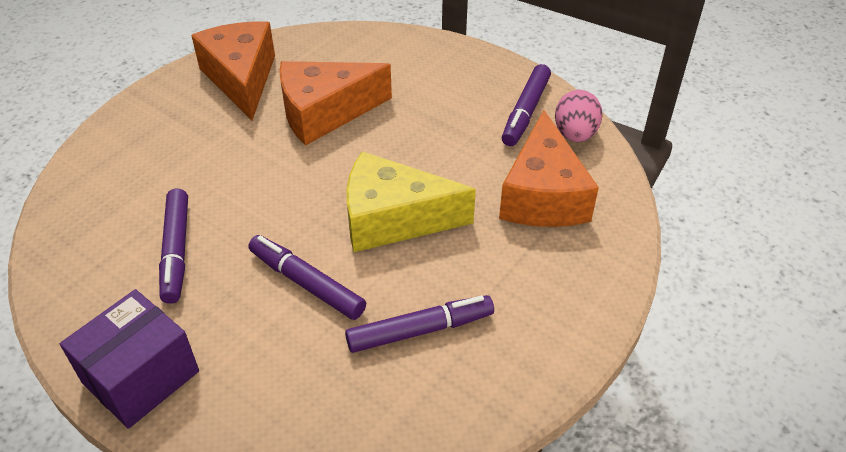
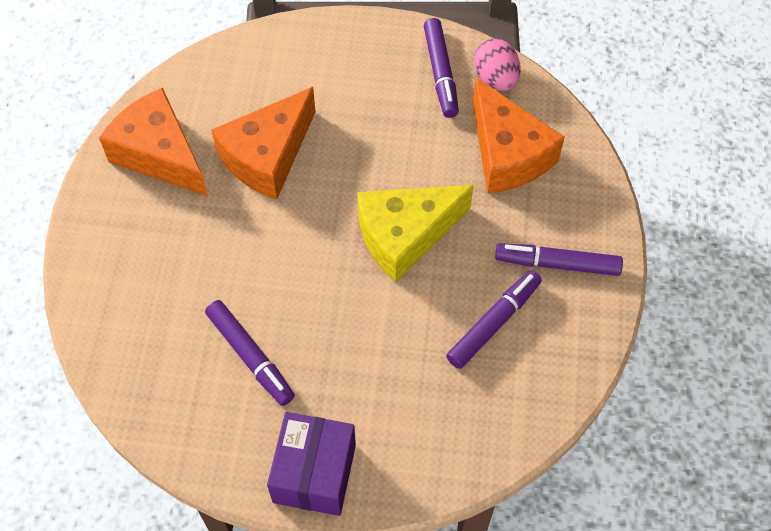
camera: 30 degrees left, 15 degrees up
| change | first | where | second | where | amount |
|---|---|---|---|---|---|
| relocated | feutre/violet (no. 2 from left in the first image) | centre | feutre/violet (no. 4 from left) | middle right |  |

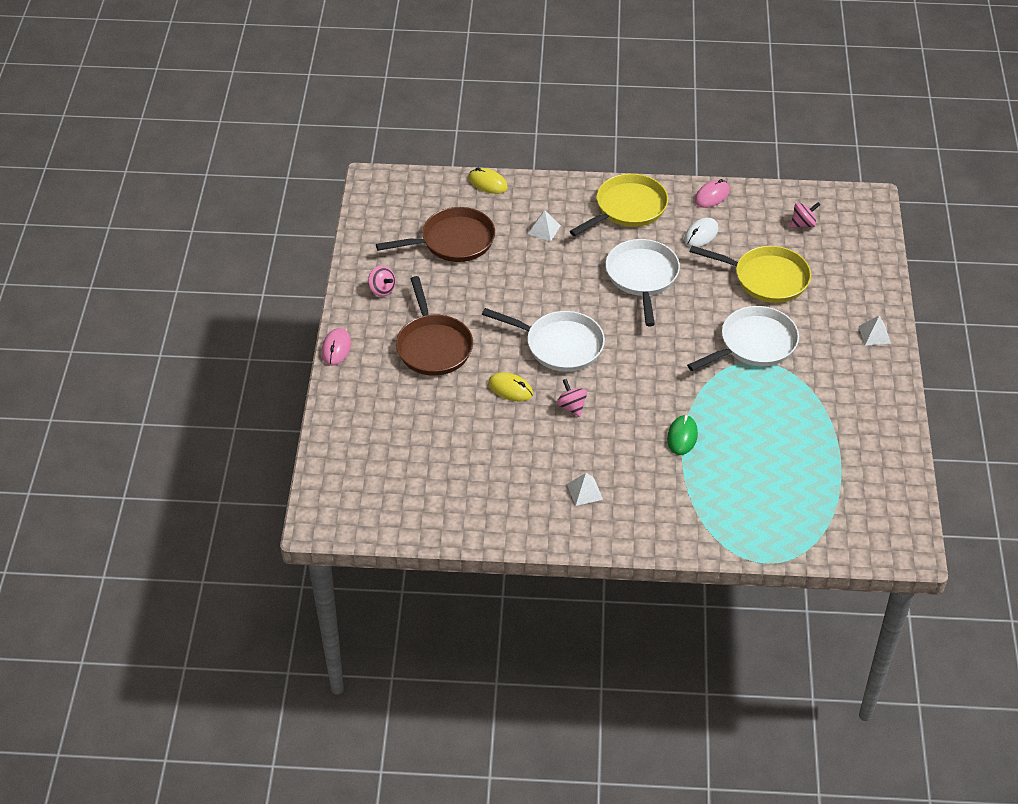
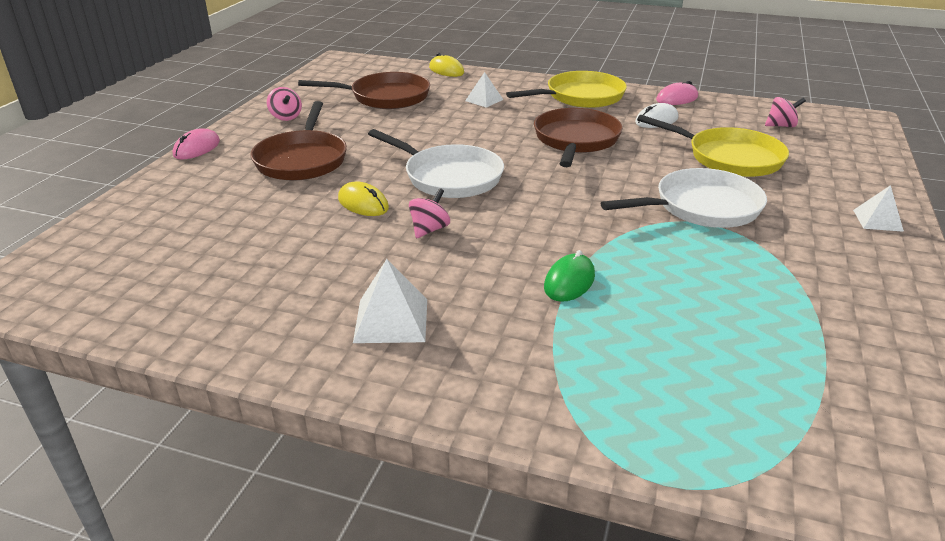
camera: 15 degrees right, 15 degrees down
| change | first | where | second | where | amount |
|---|---|---|---|---|---|
| colour | poêle/blanc (no. 2 from left) | centre | poêle/marron (no. 3 from left) | top centre |  |
| spun | toupie/rose (no. 2 from left) | centre |  | centre | 45 degrees clockwise |
| size | pyramide/blanc (no. 2 from left in the first image) | centre | pyramide/blanc (no. 1 from left) | centre | x1.52 |

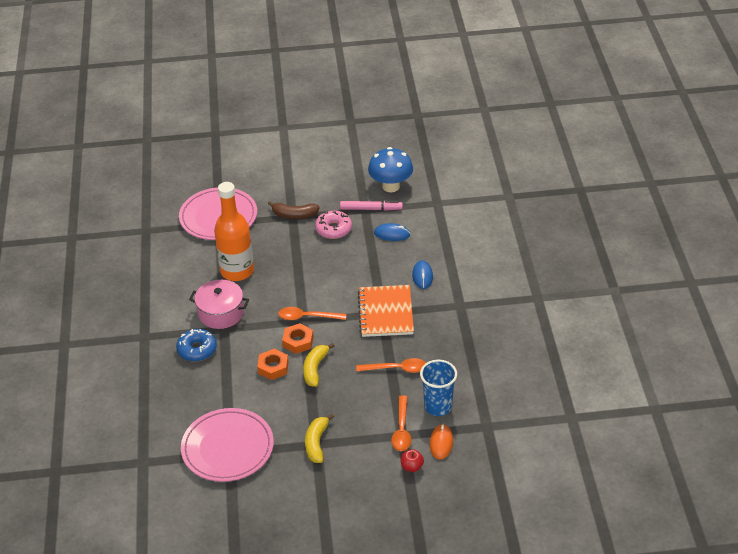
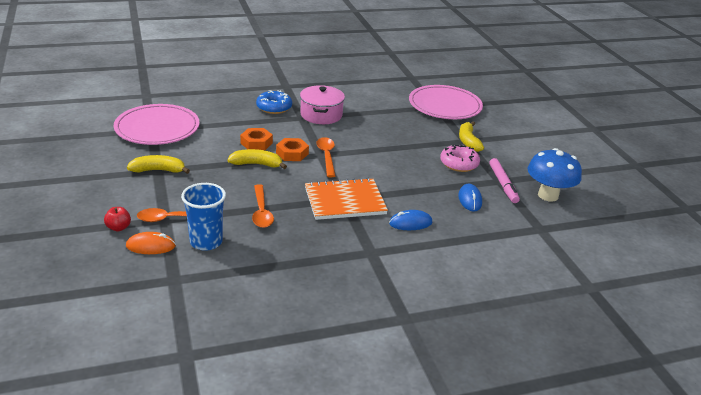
camera: 75 degrees right, 10 degrees down
| change | first | where | second | where | amount |
|---|---|---|---|---|---|
| missing | bouteille/orange | middle left |  |  |  |
| colour | banane/marron | centre | banane/jaune (no. 3 from left) | middle right |  |

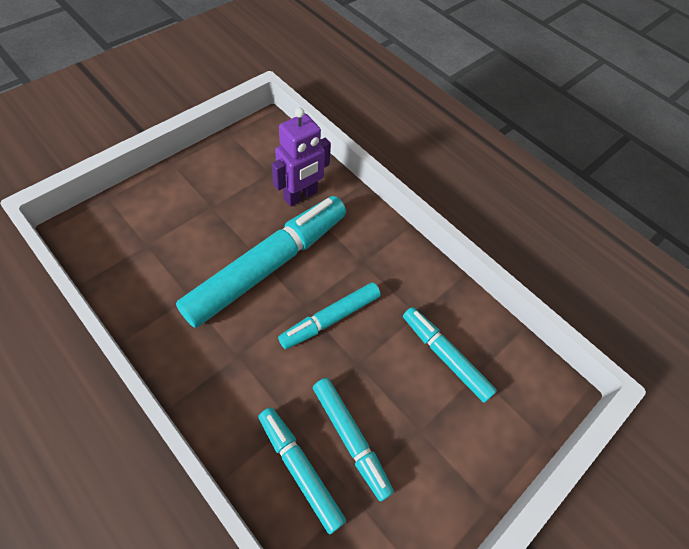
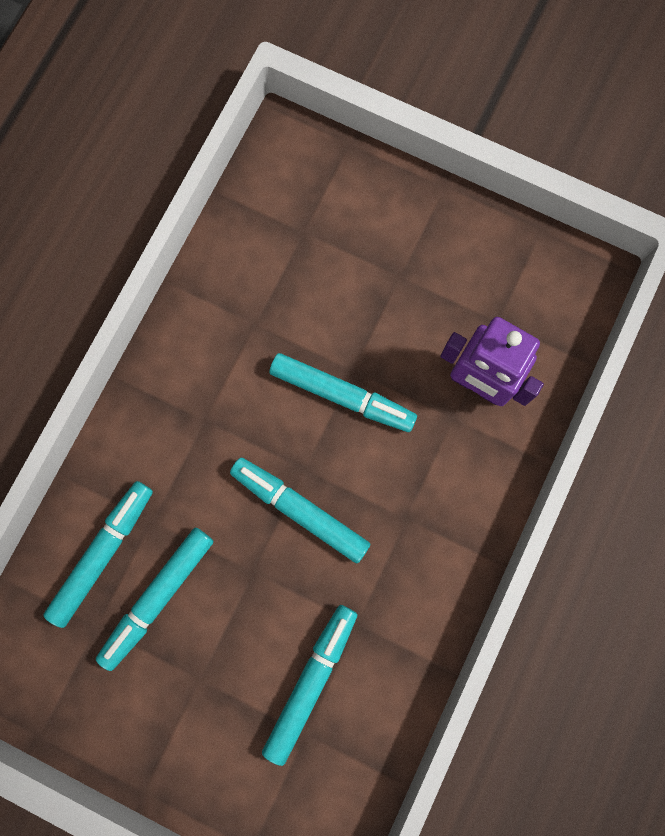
camera: 75 degrees right, 20 degrees up
| change | first | where | second | where | amount |
|---|---|---|---|---|---|
| size | feutre/turquoise (no. 1 from left in the first image) | centre | feutre/turquoise (no. 5 from left) | centre | x0.55 |

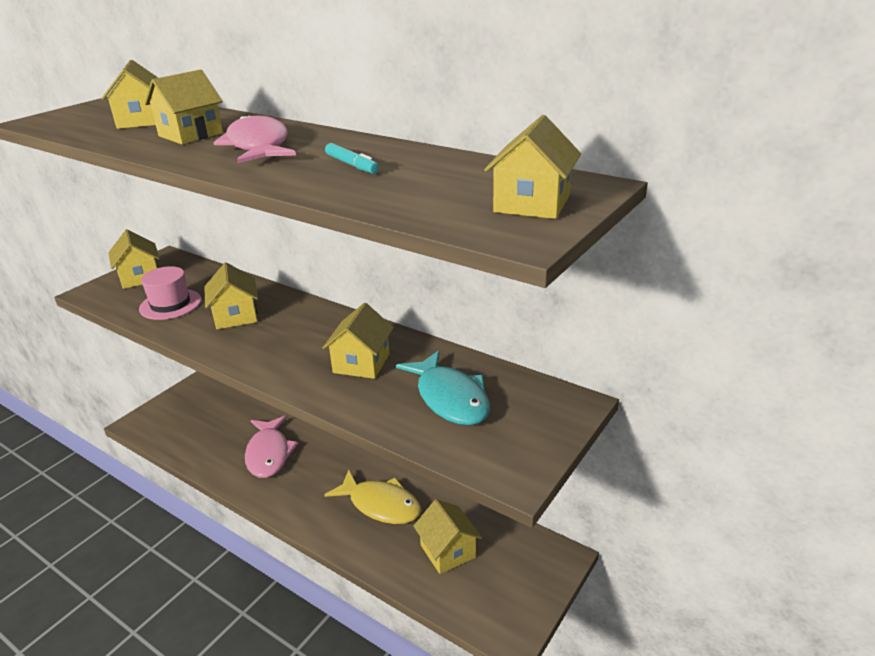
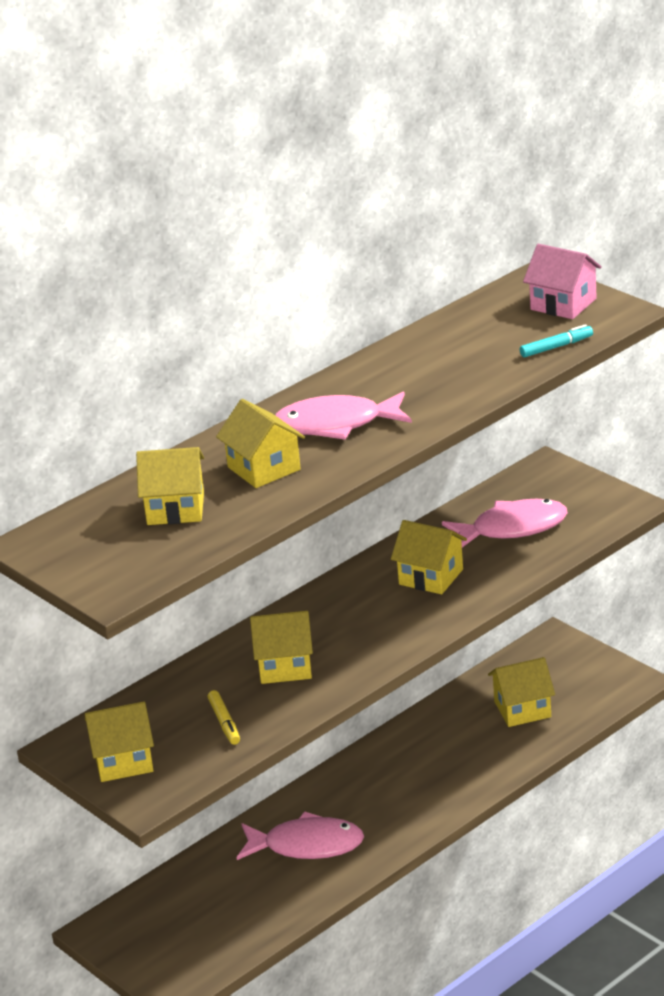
camera: 75 degrees left, 0 degrees up
| change | first | where | second | where | amount |
|---|---|---|---|---|---|
| missing | poisson/jaune | bottom centre |  |  |  |
| relocated | feutre/turquoise | top centre |  | middle right |  |
| exchanged | chapeau/rose | middle left | feutre/jaune | bottom centre |  |
| colour | poisson/turquoise | centre | poisson/rose (no. 3 from left) | middle right |  |
| colour | maison/jaune (no. 7 from left) | top centre | maison/rose | top right |  |

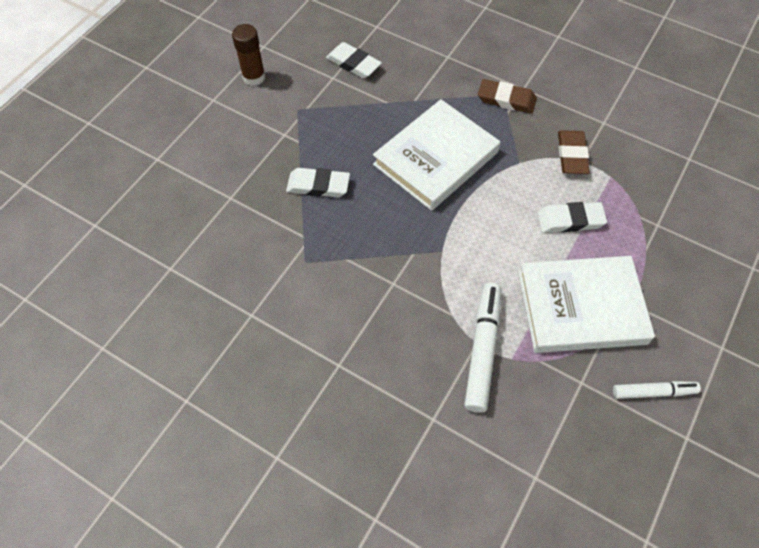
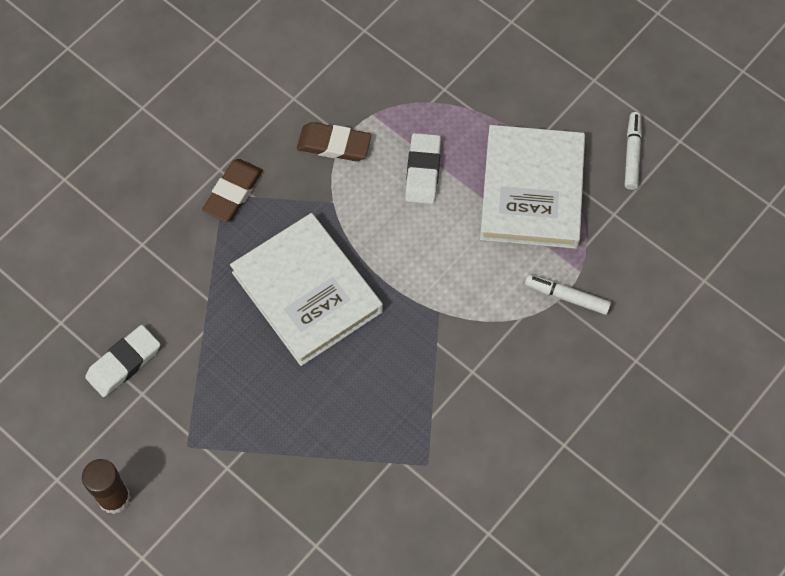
camera: 80 degrees left, 5 degrees up
| change | first | where | second | where | amount |
|---|---|---|---|---|---|
| missing | gomme/blanc (no. 1 from left) | top centre |  |  |  |
| size | feutre/blanc (no. 1 from left) | centre |  | middle right | x0.61 |

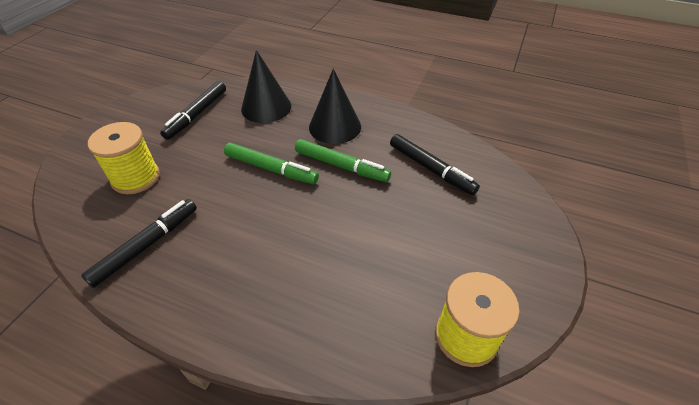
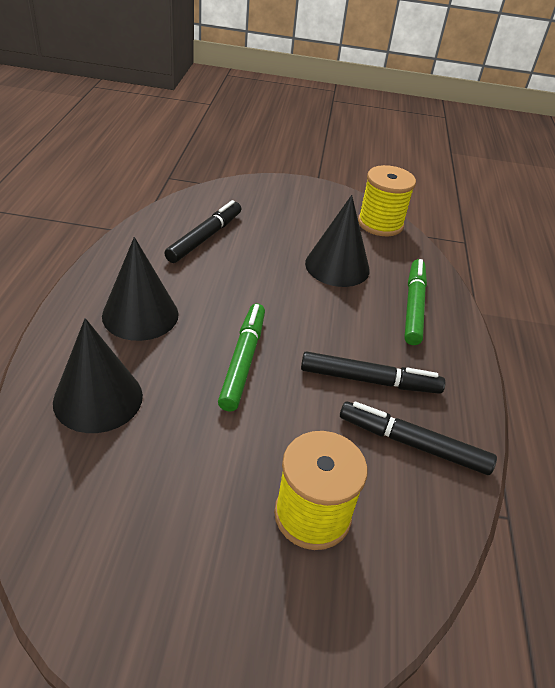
camera: 110 degrees left, 5 degrees down
| change | first | where | second | where | amount |
|---|---|---|---|---|---|
| appeared |  |  | cône/noir (no. 3 from left) | centre |  |
| relocated | feutre/noir (no. 2 from left) | top left |  | middle right |  |
| relocated | feutre/vert (no. 2 from left) | centre |  | middle right |  |

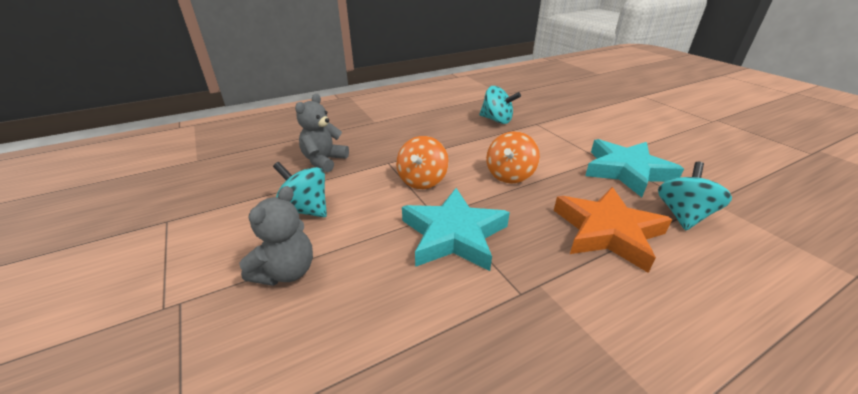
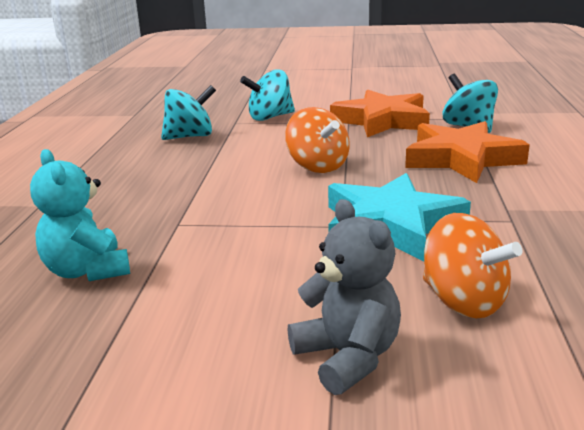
camera: 55 degrees left, 10 degrees down
| change | first | where | second | where | amount |
|---|---|---|---|---|---|
| relocated | toupie/turquoise (no. 1 from left in the first image) | centre | toupie/turquoise (no. 2 from left) | top centre |  |
| relocated | toupie/orange (no. 1 from left in the first image) | centre | toupie/orange (no. 2 from left) | middle right |  |
| colour | ours en peluche/gris (no. 2 from left) | centre | ours en peluche/turquoise | middle left |  |
| colour | étoile/turquoise (no. 2 from left) | middle right | étoile/orange (no. 1 from left) | top centre |  |

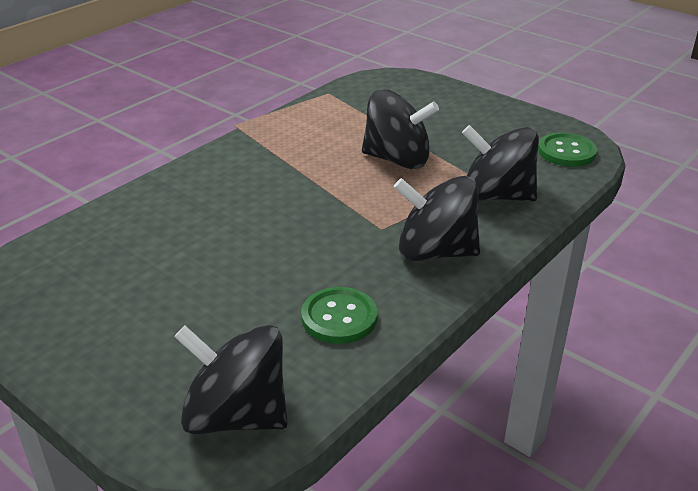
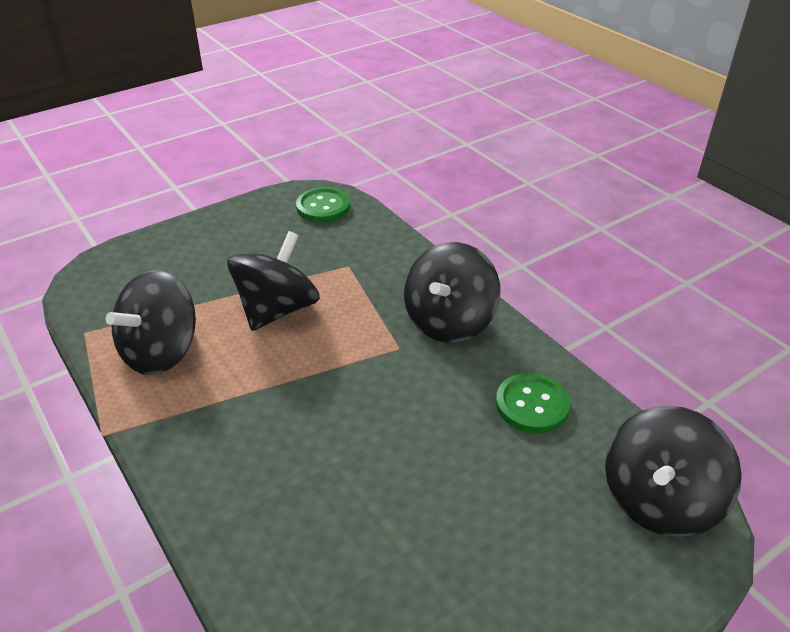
camera: 75 degrees left, 5 degrees up
| change | first | where | second | where | amount |
|---|---|---|---|---|---|
| relocated | toupie/noir (no. 4 from left in the first image) | top right | toupie/noir (no. 1 from left) | middle left |  |

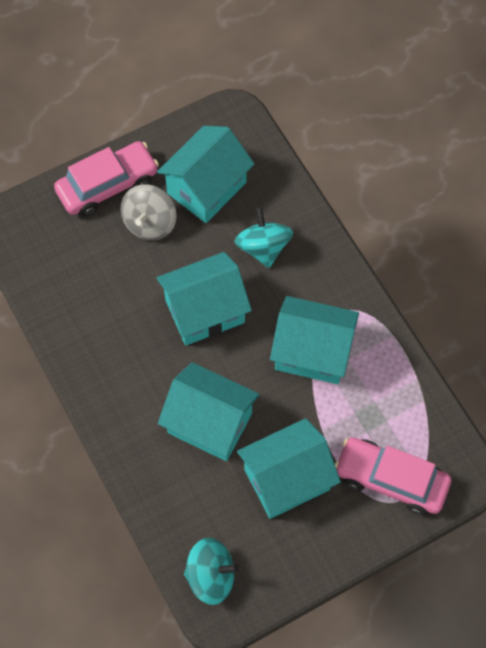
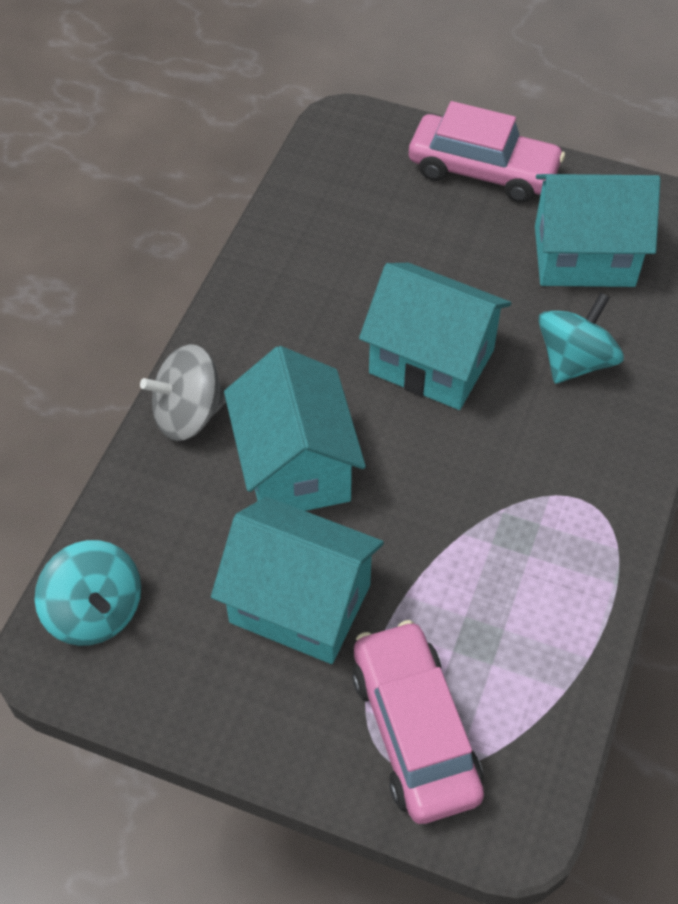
camera: 50 degrees right, 10 degrees down
| change | first | where | second | where | amount |
|---|---|---|---|---|---|
| missing | maison/turquoise (no. 5 from left) | centre |  |  |  |
| relocated | toupie/gris | top left |  | middle left |  |

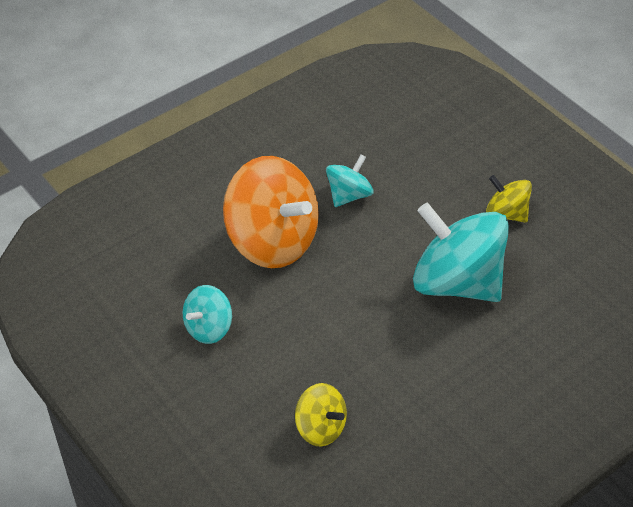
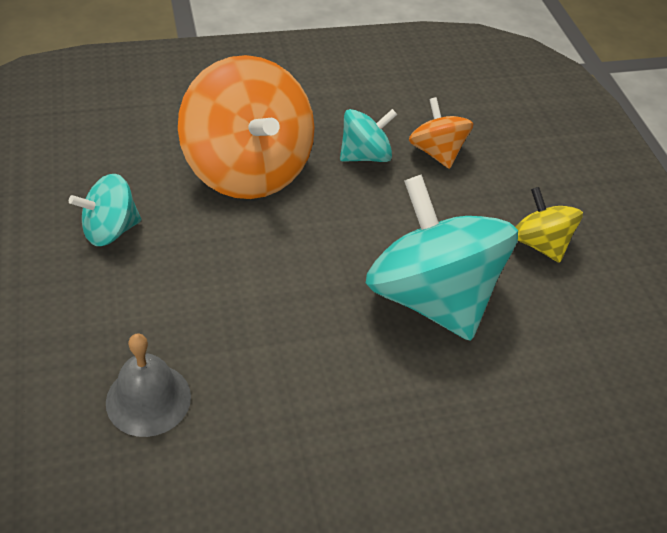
camera: 20 degrees right, 0 degrees up
| change | first | where | second | where | amount |
|---|---|---|---|---|---|
| appeared |  |  | toupie/orange (no. 2 from left) | top centre |  |
| exchanged | toupie/jaune (no. 1 from left) | bottom centre | cloche/gris | bottom left |  |

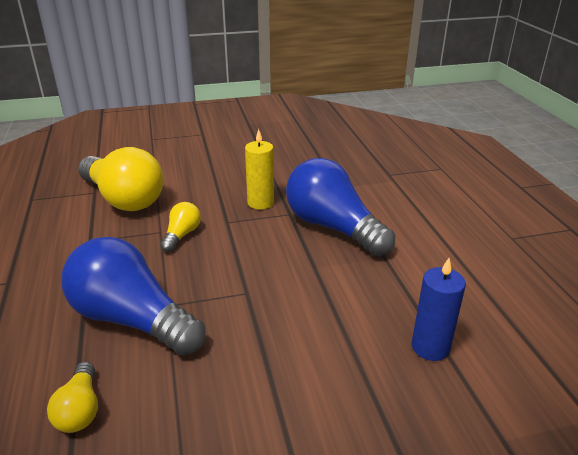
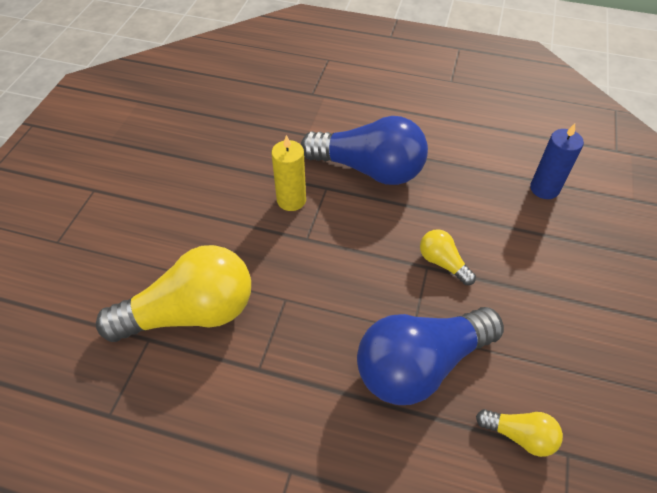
camera: 60 degrees left, 20 degrees up
| change | first | where | second | where | amount |
|---|---|---|---|---|---|
| relocated | ampoule/jaune (no. 3 from left in the first image) | middle left | ampoule/jaune (no. 2 from left) | middle right |  |
| spun | ampoule/bleu (no. 2 from left in the first image) | centre | ampoule/bleu (no. 1 from left) | top centre | 150 degrees counterclockwise |

